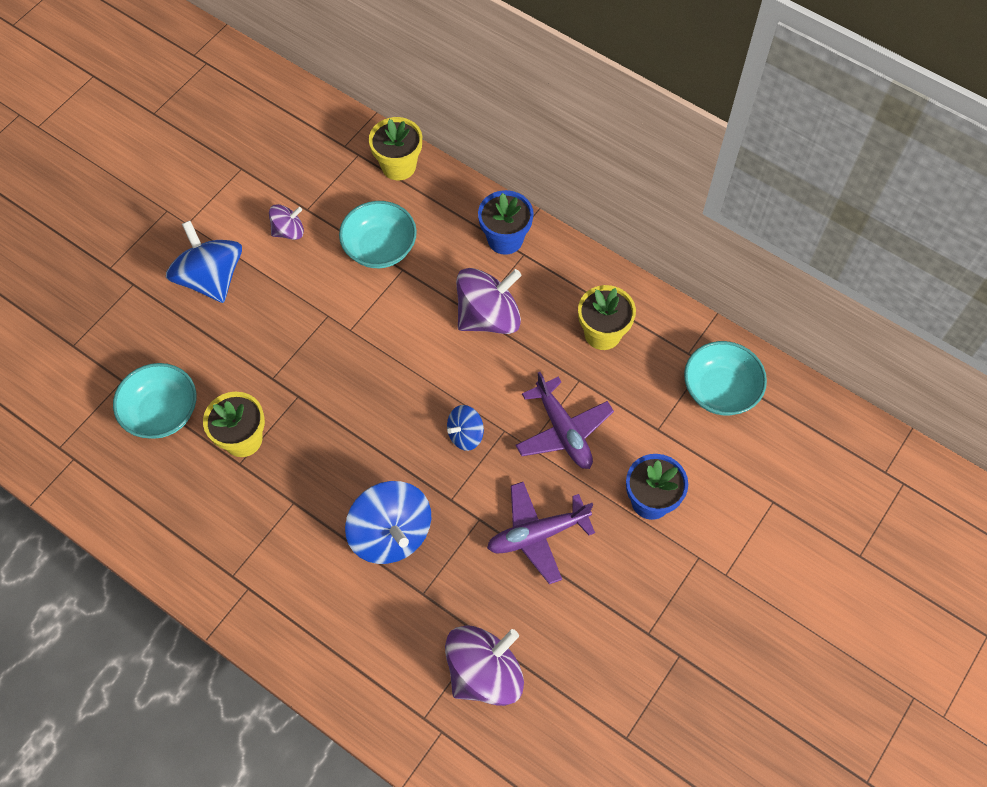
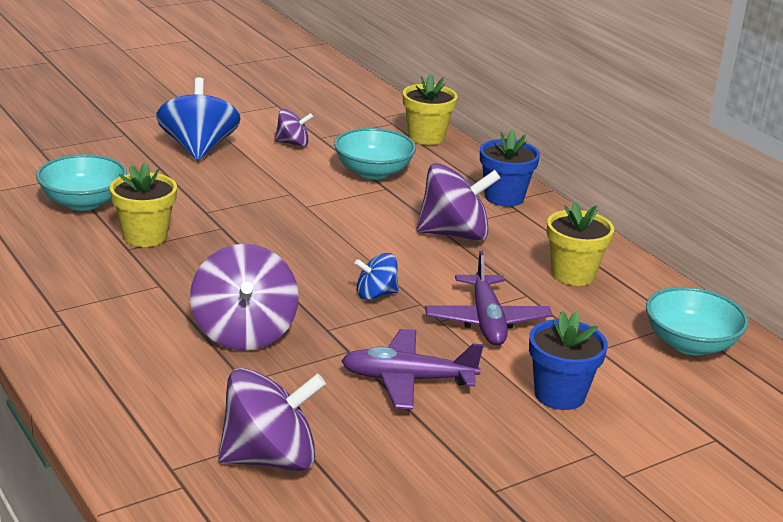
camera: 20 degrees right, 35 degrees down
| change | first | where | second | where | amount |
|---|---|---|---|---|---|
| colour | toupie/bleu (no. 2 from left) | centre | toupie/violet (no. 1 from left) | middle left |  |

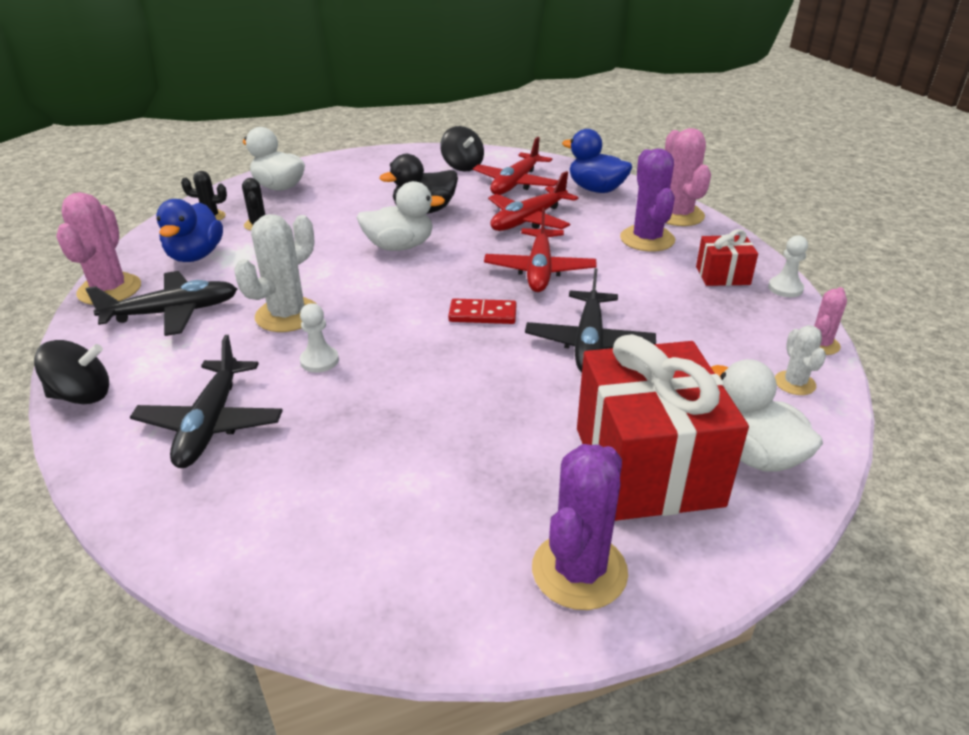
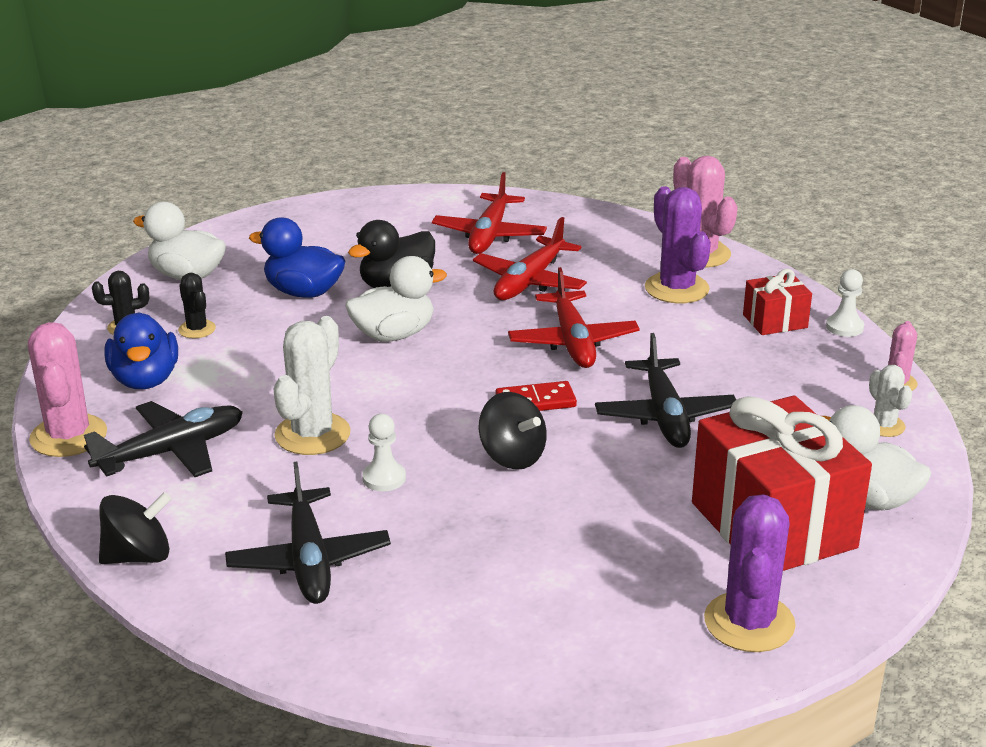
camera: 15 degrees left, 5 degrees down
| change | first | where | second | where | amount |
|---|---|---|---|---|---|
| relocated | toupie/noir (no. 2 from left) | top centre |  | centre |  |
| relocated | canard/bleu (no. 2 from left) | top centre |  | middle left |  |

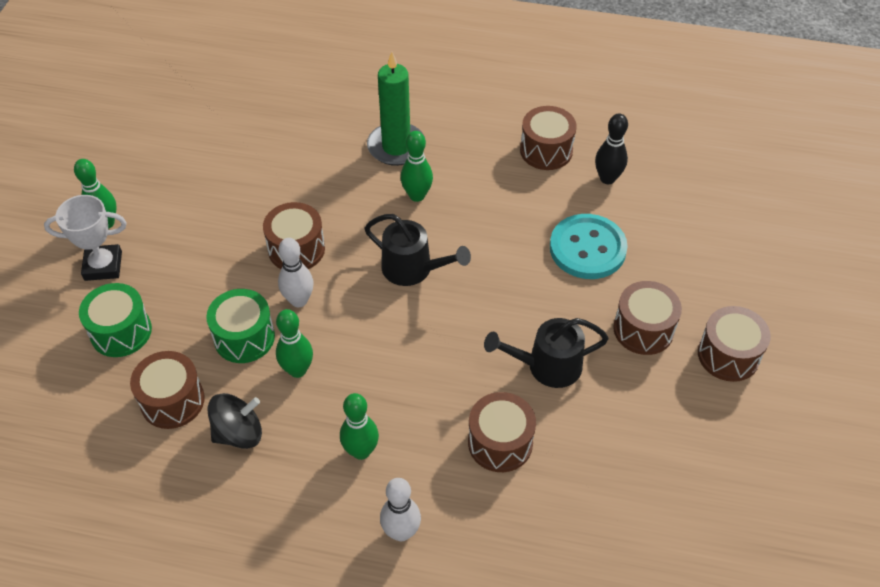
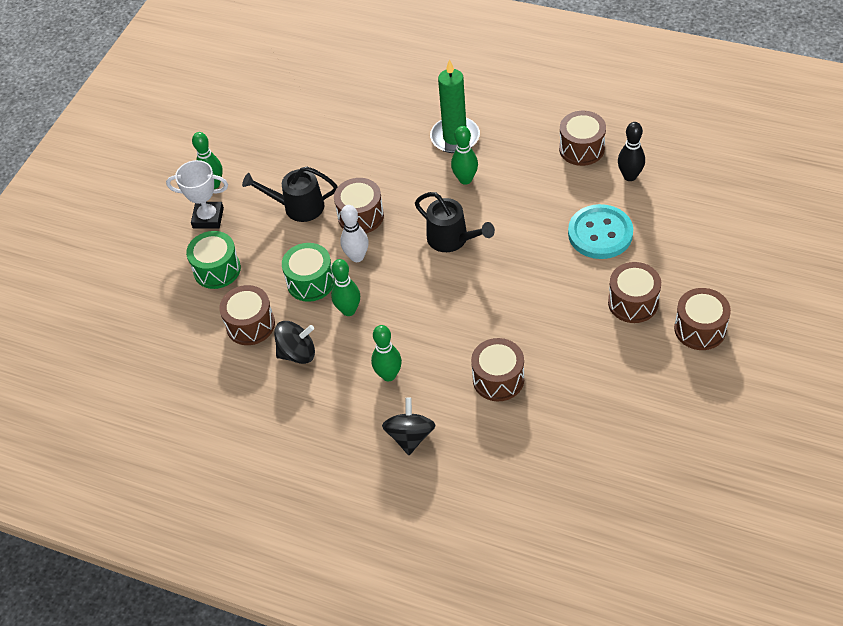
camera: 15 degrees right, 0 degrees up
| change | first | where | second | where | amount |
|---|---|---|---|---|---|
| relocated | arrosoir/noir (no. 2 from left in the first image) | centre | arrosoir/noir (no. 1 from left) | top centre |  |
| exchanged | quille/blanc (no. 2 from left) | bottom centre | toupie/noir (no. 2 from left) | bottom centre |  |

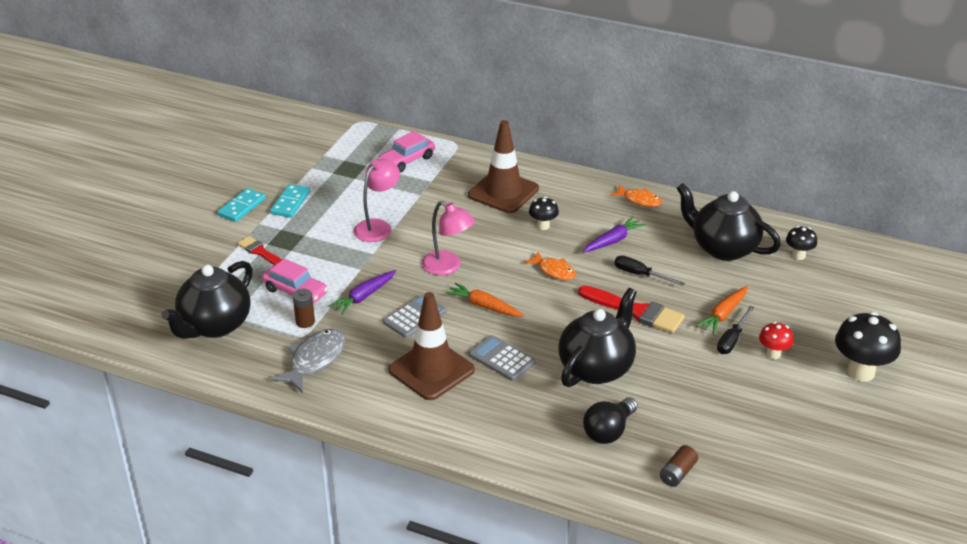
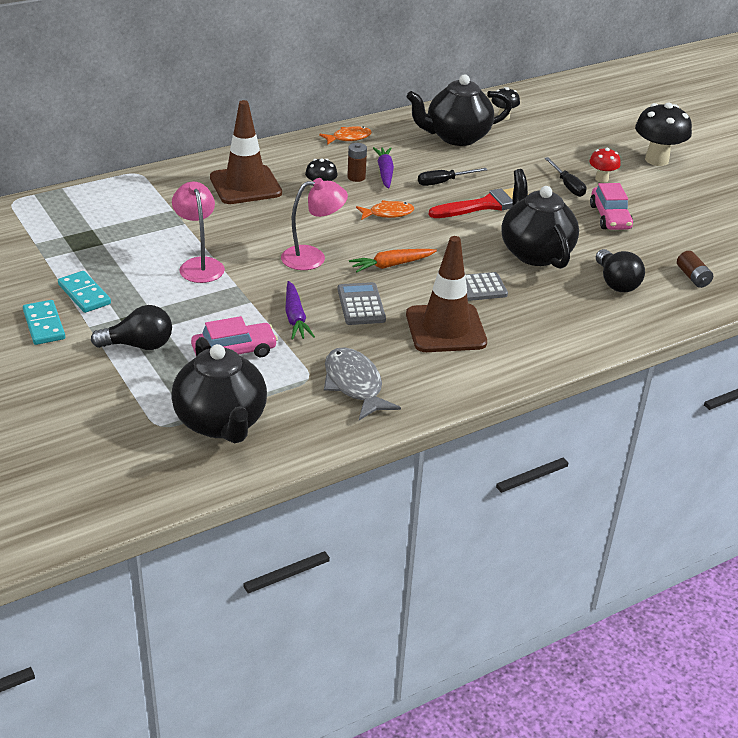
camera: 55 degrees left, 0 degrees up
| change | first | where | second | where | amount |
|---|---|---|---|---|---|
| missing | carotte/orange (no. 2 from left) | middle right |  |  |  |
| relocated | pile/marron (no. 1 from left) | middle left |  | top centre |  |
| relocated | voiture/rose (no. 2 from left) | top centre |  | top right |  |
| exchanged | pinceau/rouge (no. 1 from left) | middle left | ampoule/noir (no. 1 from left) | middle left |  |

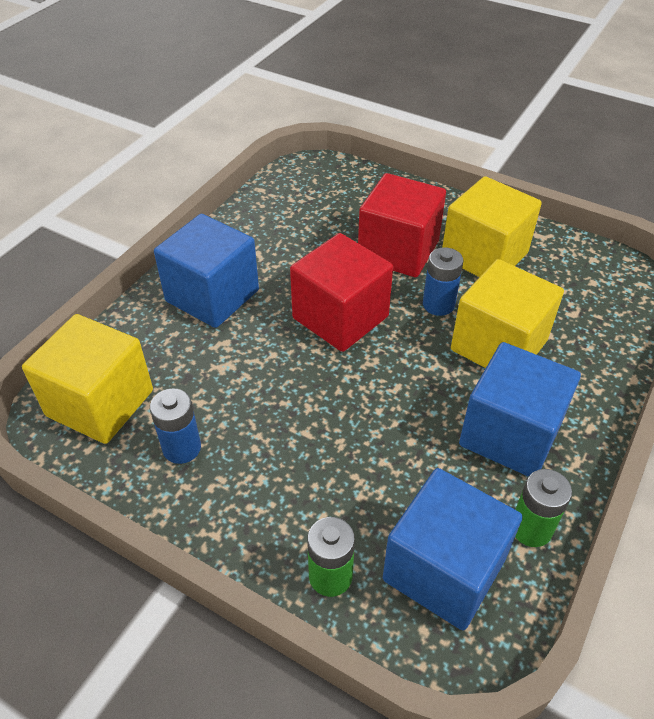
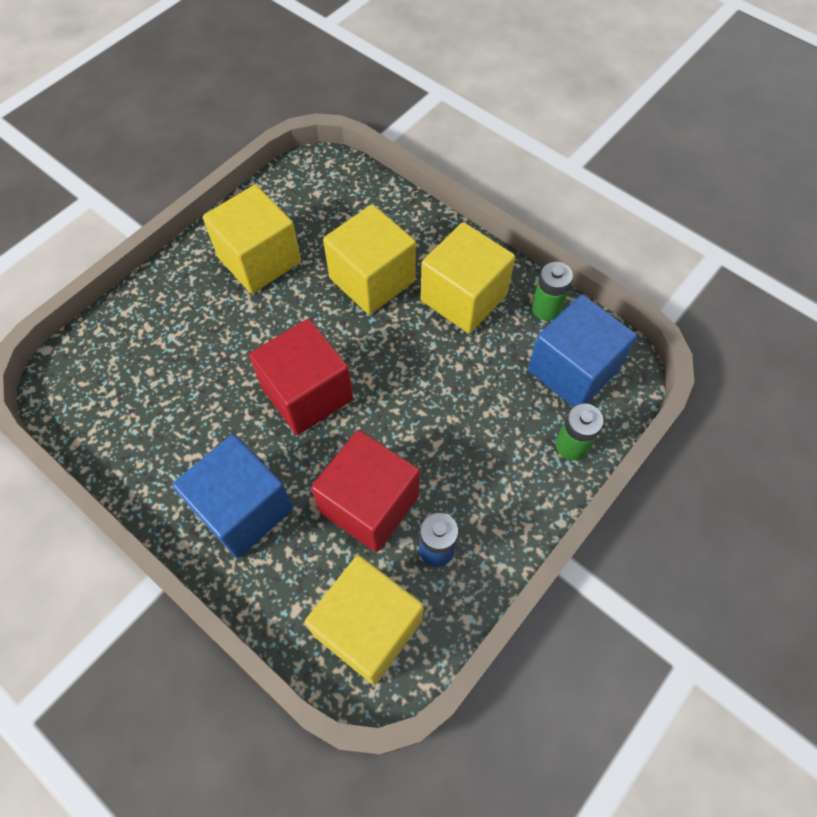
camera: 80 degrees left, 15 degrees up
| change | first | where | second | where | amount |
|---|---|---|---|---|---|
| missing | pile/bleu (no. 2 from left) | middle right |  |  |  |
| relocated | cube/rouge (no. 2 from left) | top centre |  | centre |  |
| colour | cube/bleu (no. 3 from left) | middle right | cube/jaune (no. 4 from left) | centre |  |

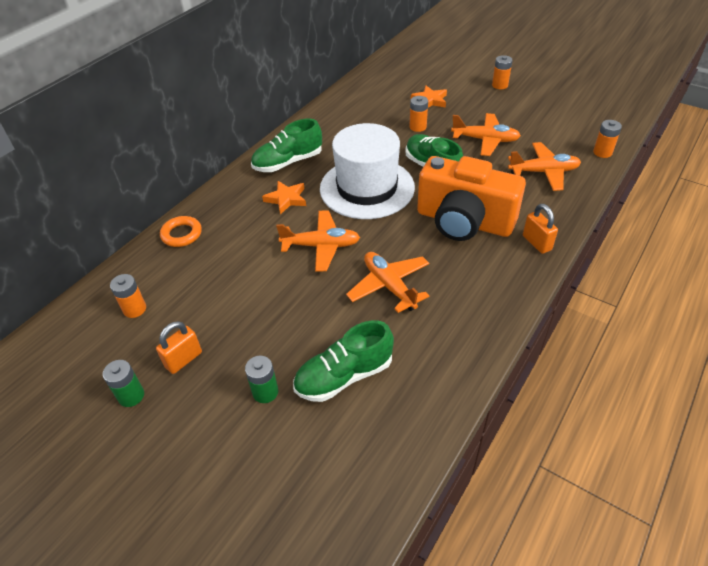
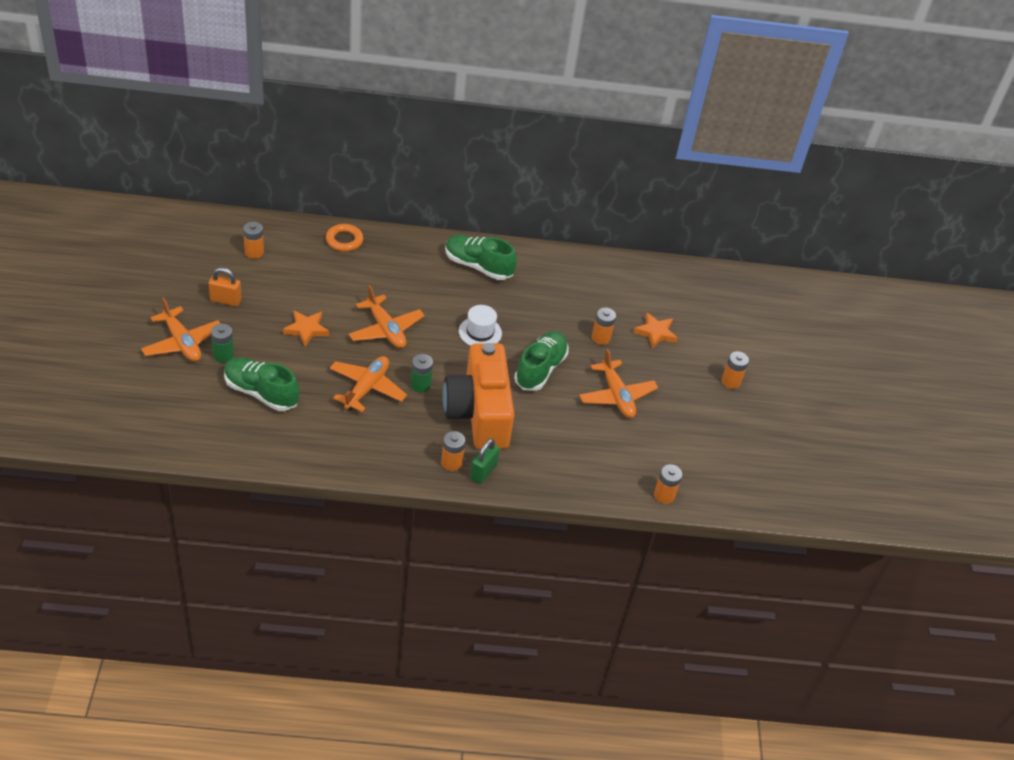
camera: 50 degrees right, 0 degrees up
| change | first | where | second | where | amount |
|---|---|---|---|---|---|
| appeared |  |  | pile/orange (no. 2 from left) | centre |  |
| relocated | pile/vert (no. 1 from left in the first image) | bottom left | pile/vert (no. 2 from left) | centre |  |
| relocated | étoile/orange (no. 1 from left) | centre |  | middle left |  |
| relocated | avion/orange (no. 4 from left in the first image) | top right | avion/orange (no. 1 from left) | middle left |  |
| colour | cadenas/orange (no. 2 from left) | middle right | cadenas/vert | centre |  |
| size | chapeau/blanc | top centre |  | centre | x0.45 |

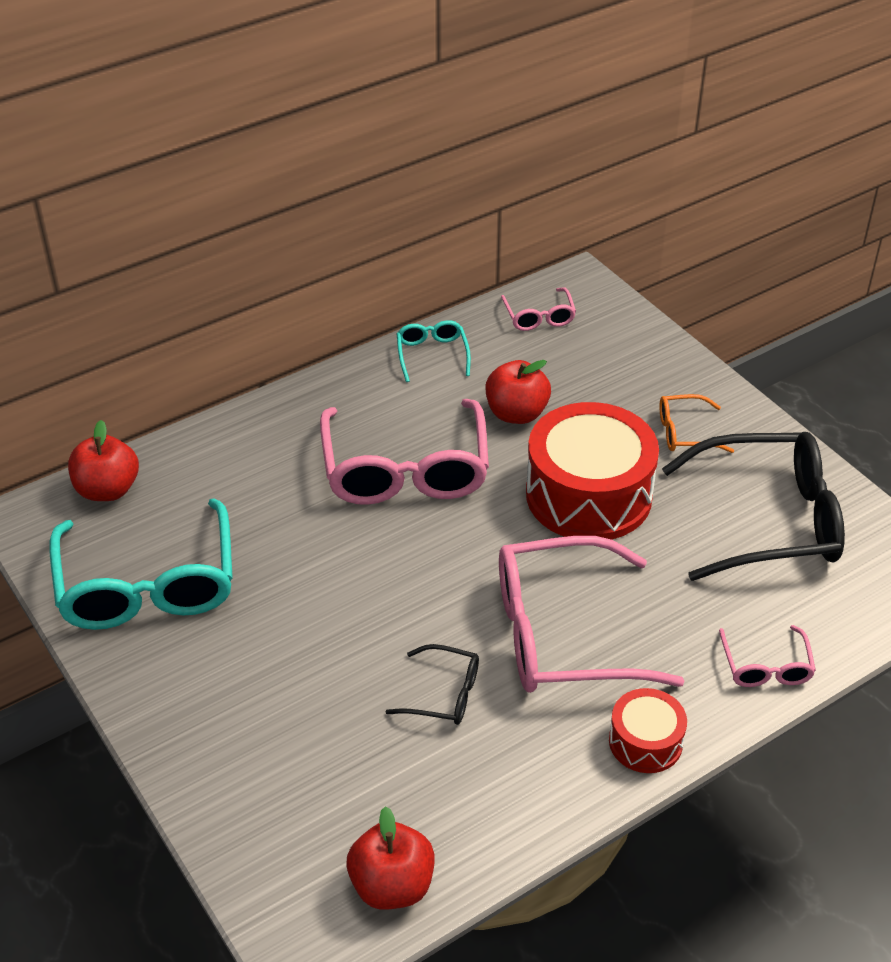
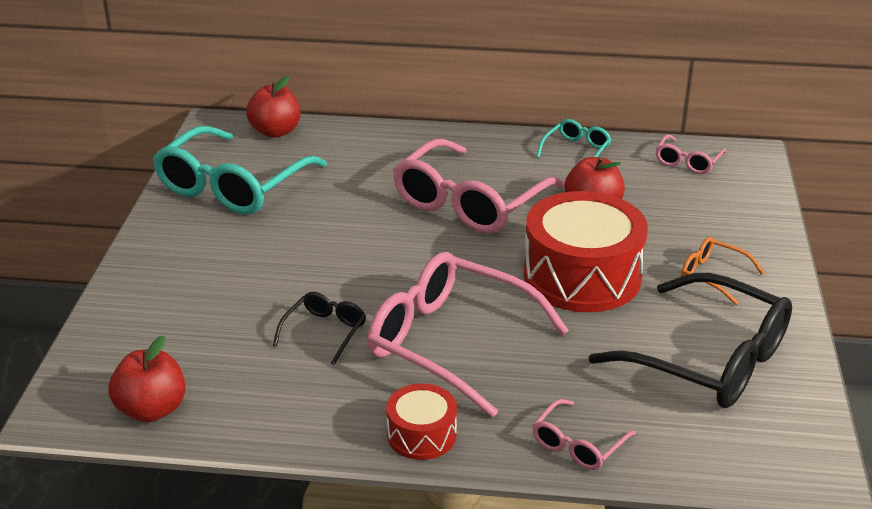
camera: 40 degrees right, 10 degrees down
| change | first | where | second | where | amount |
|---|---|---|---|---|---|
| spun | lunettes/noir (no. 1 from left) | bottom centre |  | centre | 120 degrees counterclockwise |

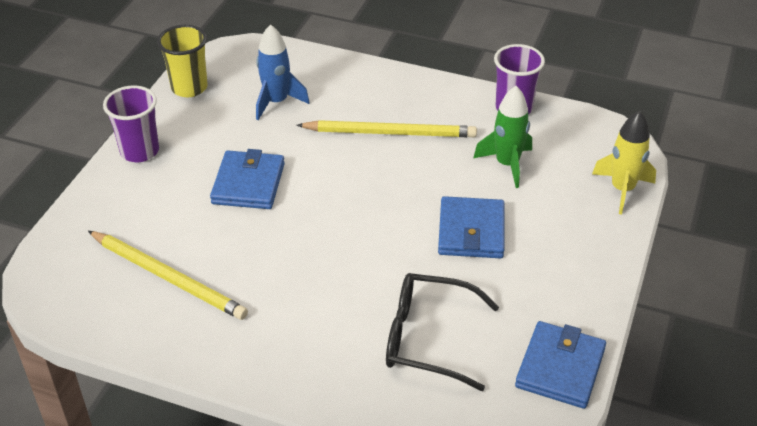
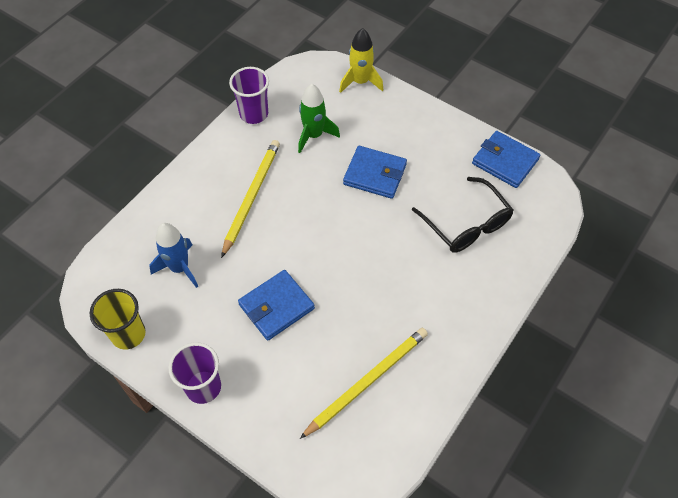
camera: 75 degrees left, 15 degrees up
| change | first | where | second | where | amount |
|---|---|---|---|---|---|
| spun | portefeuille/bleu (no. 1 from left) | middle left |  | centre | 60 degrees counterclockwise |
| spun | lunettes/noir | bottom centre |  | middle right | 60 degrees counterclockwise |

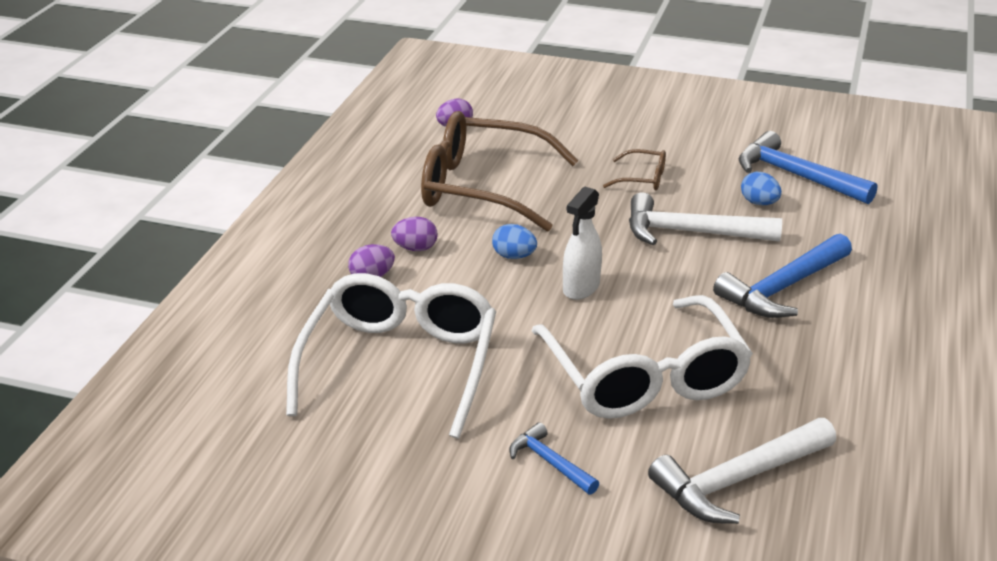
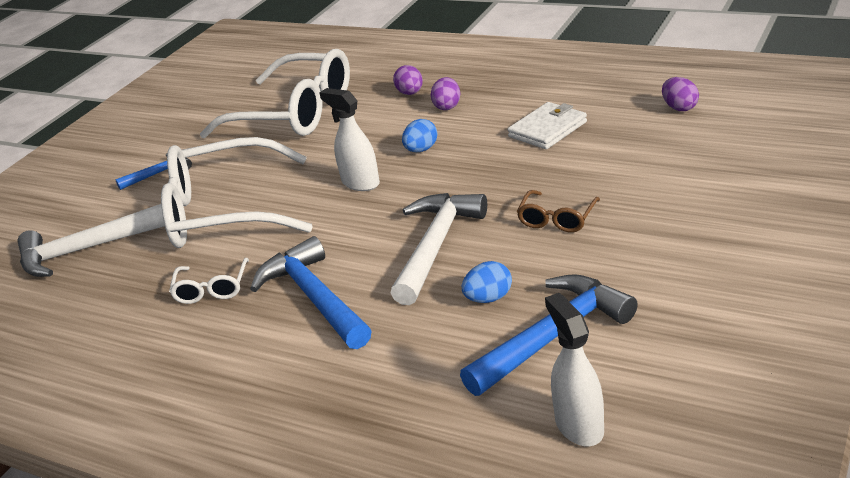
camera: 105 degrees right, 0 degrees up
| change | first | where | second | where | amount |
|---|---|---|---|---|---|
| appeared |  |  | lunettes/blanc (no. 1 from left) | middle left |  |
| appeared |  |  | vaporisateur/blanc (no. 2 from left) | bottom right |  |
| exchanged | lunettes/marron (no. 1 from left) | top centre | portefeuille/blanc | top centre |  |
| spun | marteau/blanc (no. 2 from left in the first image) | bottom right | marteau/blanc (no. 1 from left) | middle left | 90 degrees counterclockwise |

